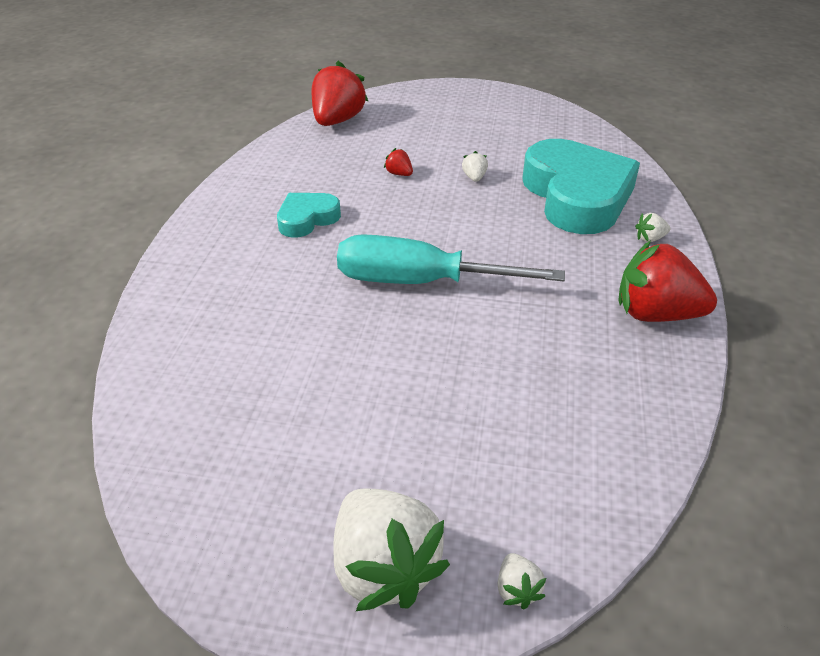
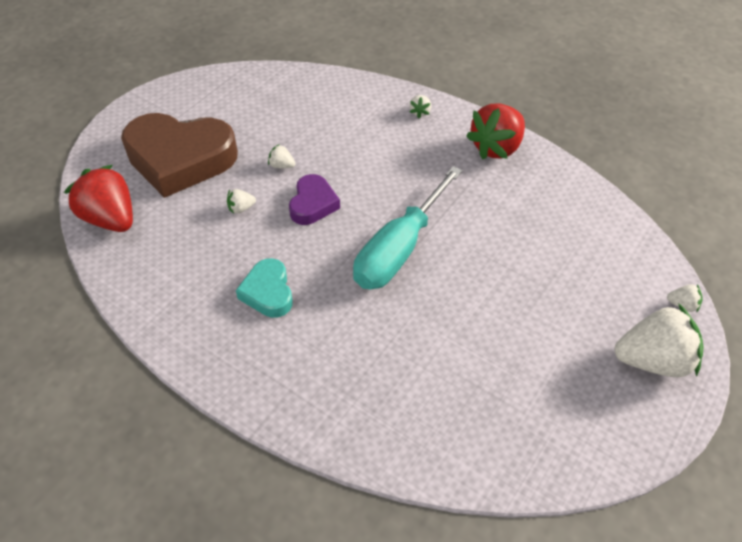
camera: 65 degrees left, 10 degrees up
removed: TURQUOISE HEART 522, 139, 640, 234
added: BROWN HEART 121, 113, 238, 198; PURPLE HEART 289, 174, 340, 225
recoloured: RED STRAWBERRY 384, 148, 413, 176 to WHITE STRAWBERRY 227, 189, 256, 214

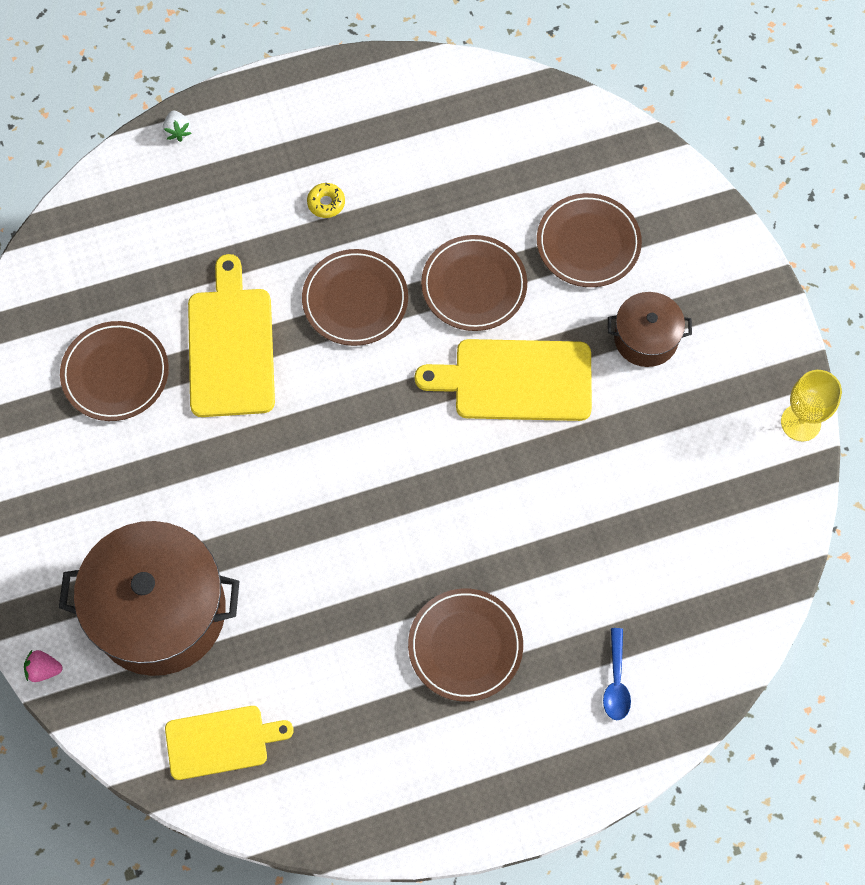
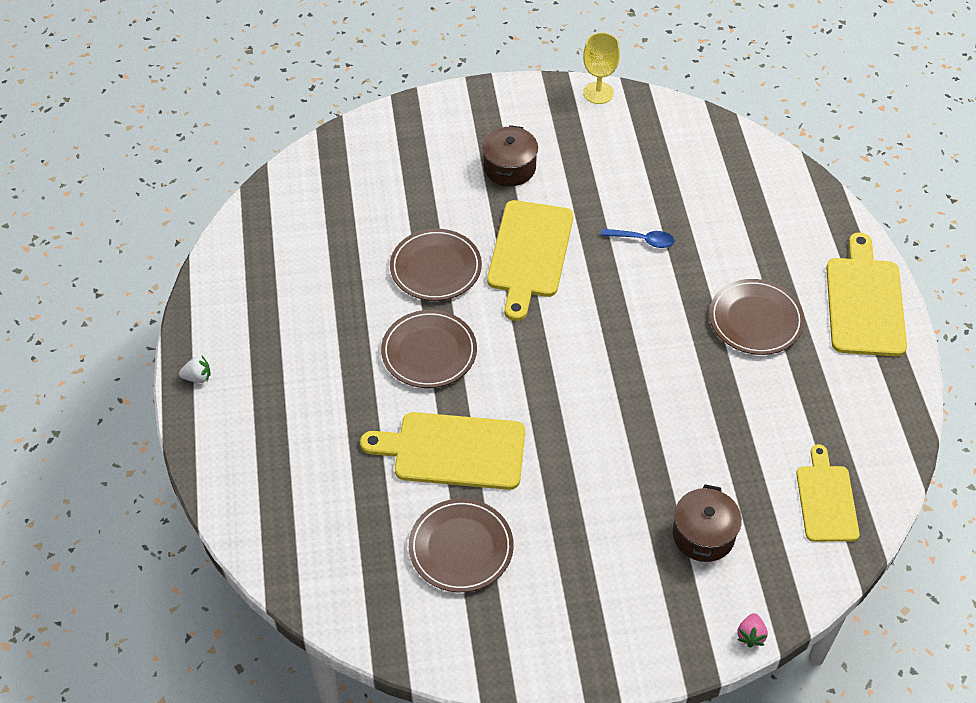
camera: 80 degrees left, 15 degrees down
removed: YELLOW DONUT 307, 183, 345, 218; BROWN PLATE 537, 193, 642, 287
added: YELLOW CUTTING BOARD 826, 232, 907, 356
moved: WHITE STRAWBERRY 163, 111, 192, 142 to 179, 356, 211, 383; BLUE SPOON 603, 628, 631, 720 to 601, 229, 675, 248
resized: BROWN POT 59, 521, 239, 676 = 673, 485, 742, 562 x0.51

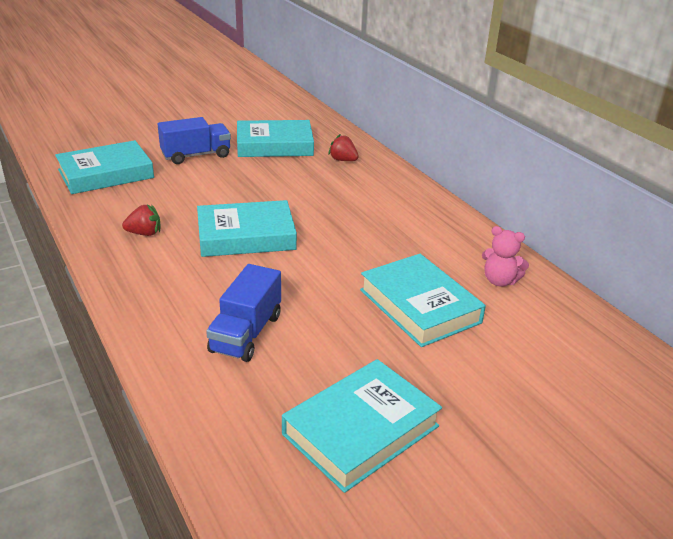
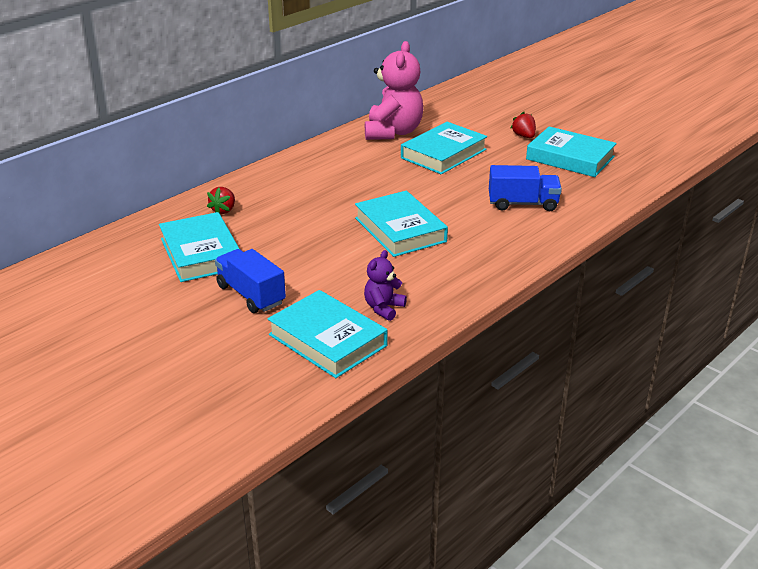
camera: 105 degrees left, 0 degrees up
added: PURPLE TEDDY BEAR 364, 250, 407, 321
moved: RED STRAWBERRY 122, 204, 160, 236 to 510, 112, 536, 138
resized: PINK TEDDY BEAR 482, 226, 529, 287 = 365, 41, 423, 140 x1.99

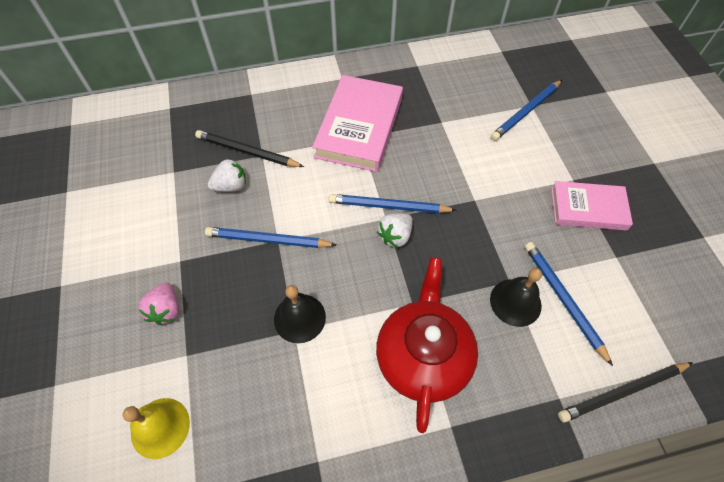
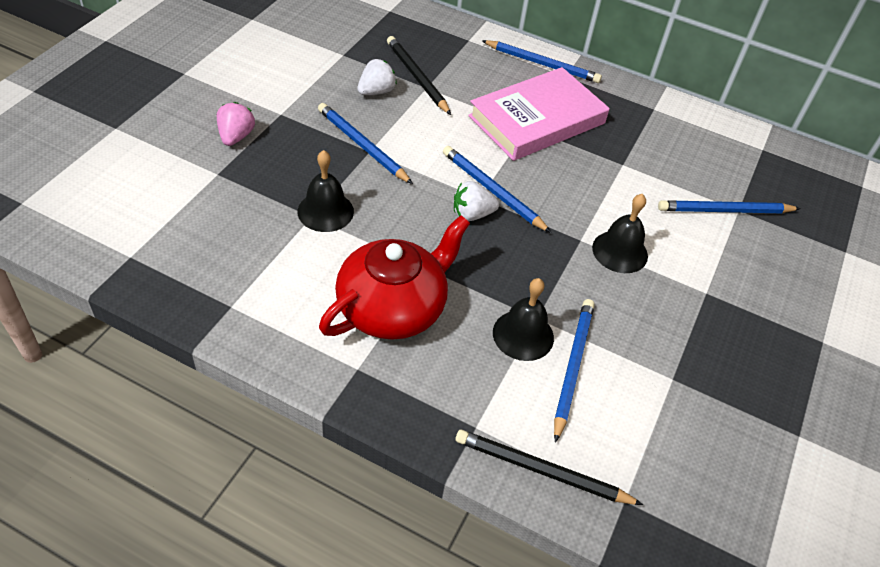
camera: 35 degrees right, 10 degrees down
removed: YELLOW BELL 123, 398, 190, 459; PINK BOOK 551, 181, 633, 231
added: BLUE PENCIL 482, 40, 602, 83; BLACK BELL 592, 194, 648, 273
turned: PINK STRAWBERRY 138, 283, 179, 325 = 217, 102, 255, 146 150 degrees clockwise; WHITE STRAWBERRY 208, 159, 246, 192 = 357, 59, 397, 95 60 degrees counterclockwise

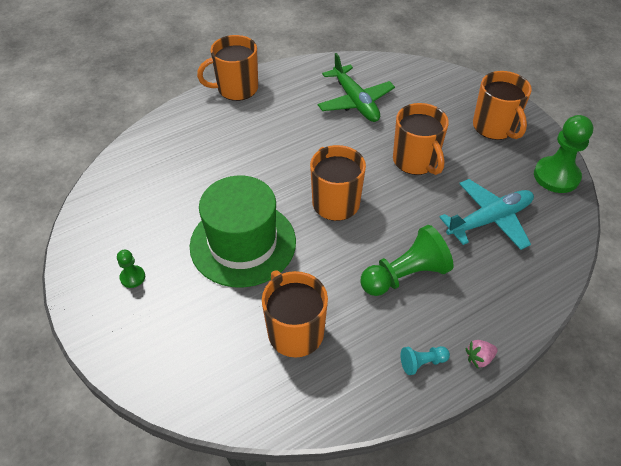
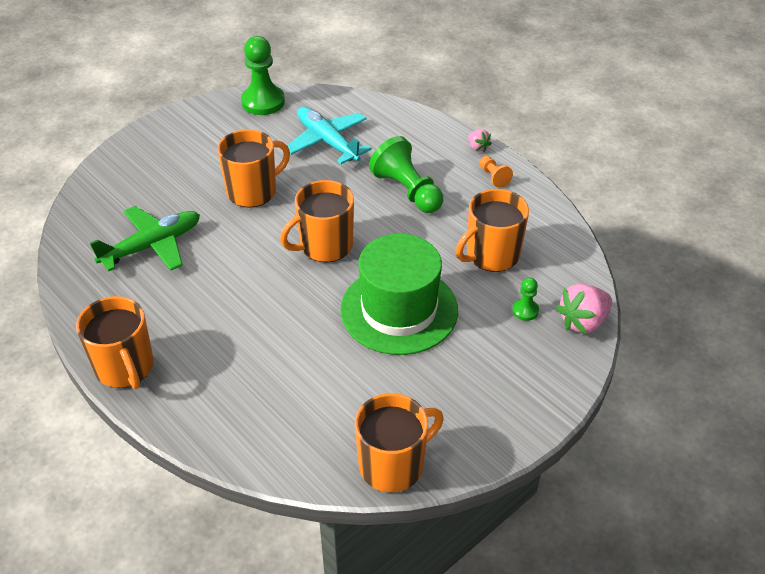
camera: 100 degrees left, 5 degrees down
added: PINK STRAWBERRY 556, 284, 612, 335
moved: GREEN PAWN 117, 250, 145, 288 to 512, 277, 539, 321; ORANGE MUG 473, 71, 532, 140 to 355, 393, 444, 493
recoloured: TURQUOISE PAWN 401, 346, 450, 375 to ORANGE PAWN 479, 156, 513, 188

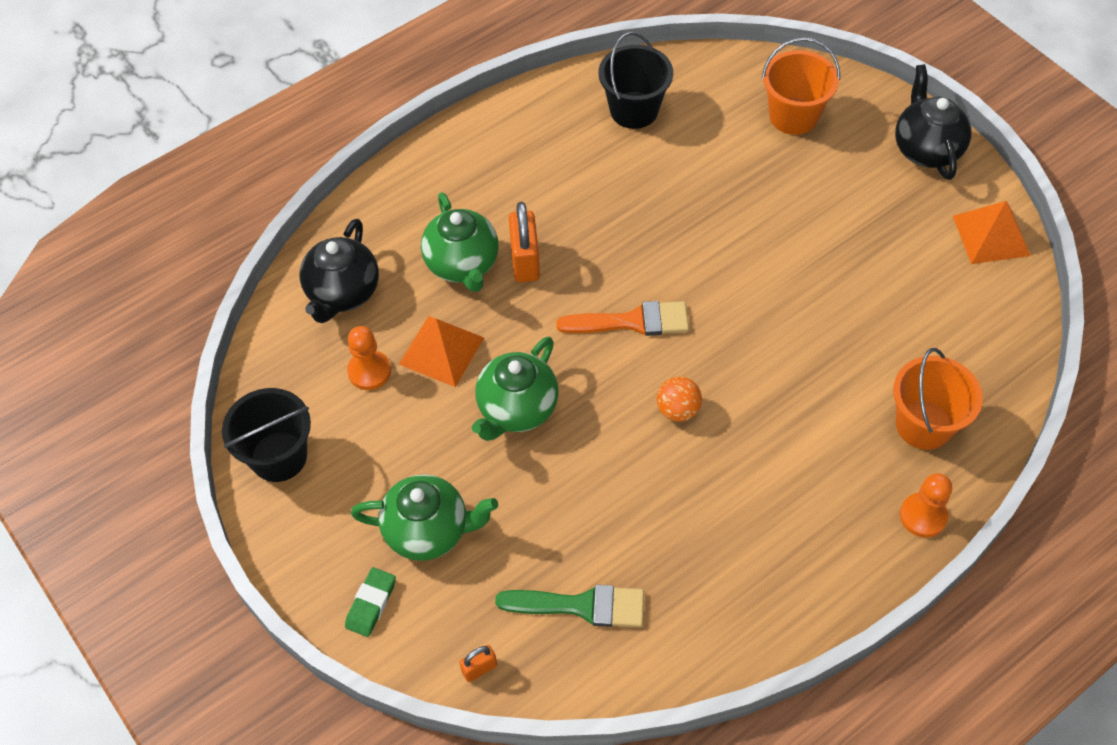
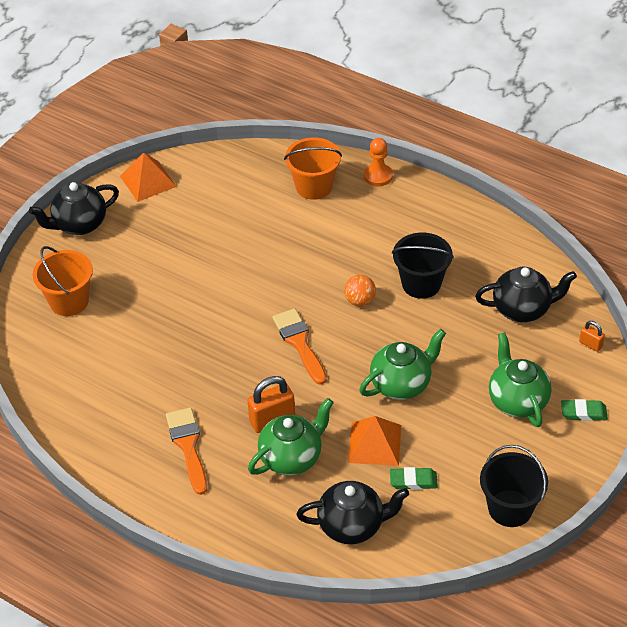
camera: 110 degrees left, 10 degrees down
added: ORANGE BRUSH 166, 407, 207, 495
moved: BLACK BUCKET 598, 32, 673, 129 to 392, 233, 454, 299
replaced: ORANGE PAWN 347, 326, 391, 390 to GREEN ERASER 390, 467, 438, 490; GREEN BRUSH 495, 585, 644, 627 to BLACK TEAPOT 475, 267, 577, 322
turned: GREEN TEAPOT 472, 337, 558, 441 = 359, 329, 446, 400 45 degrees counterclockwise

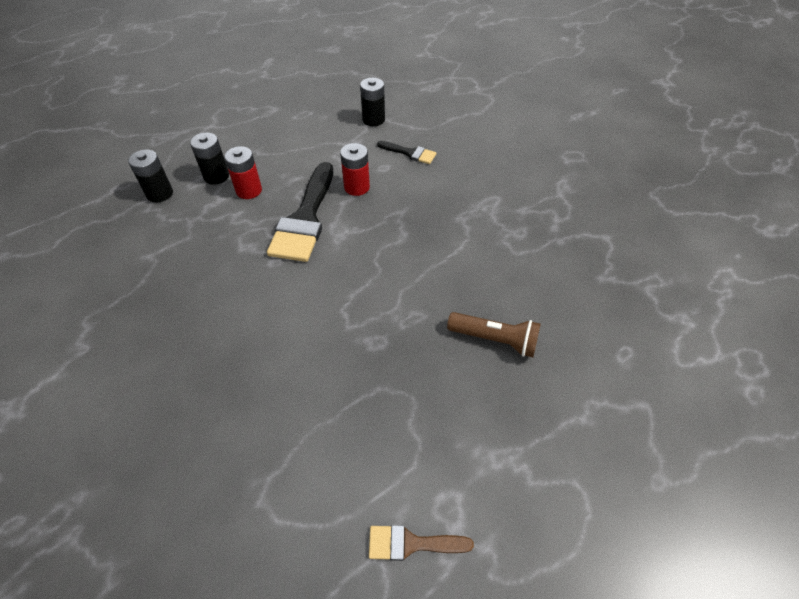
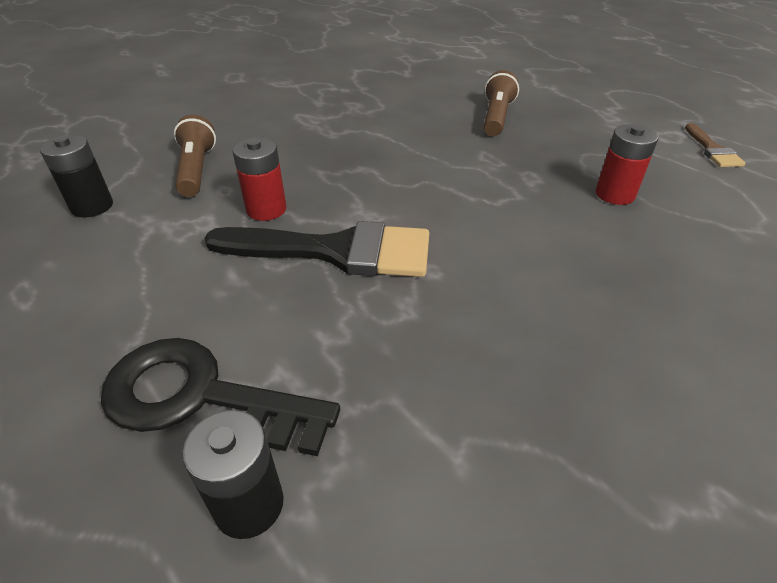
camera: 95 degrees left, 10 degrees down
moved: RED BATTERY 224, 146, 262, 199 to 595, 124, 658, 205
replaced: BLACK BATTERY 190, 132, 229, 185 to BLACK KEY 101, 338, 340, 456; BLACK BRUSH 377, 141, 436, 164 to BROWN FLASHLIGHT 174, 115, 216, 197

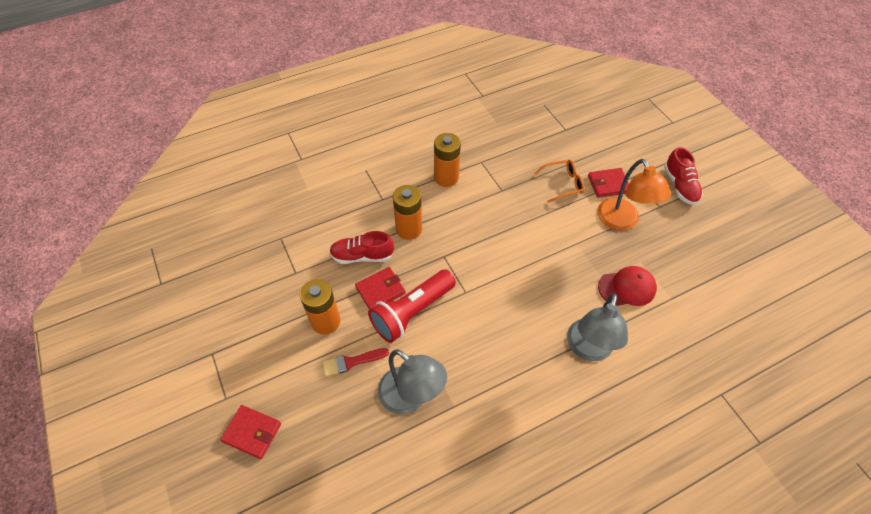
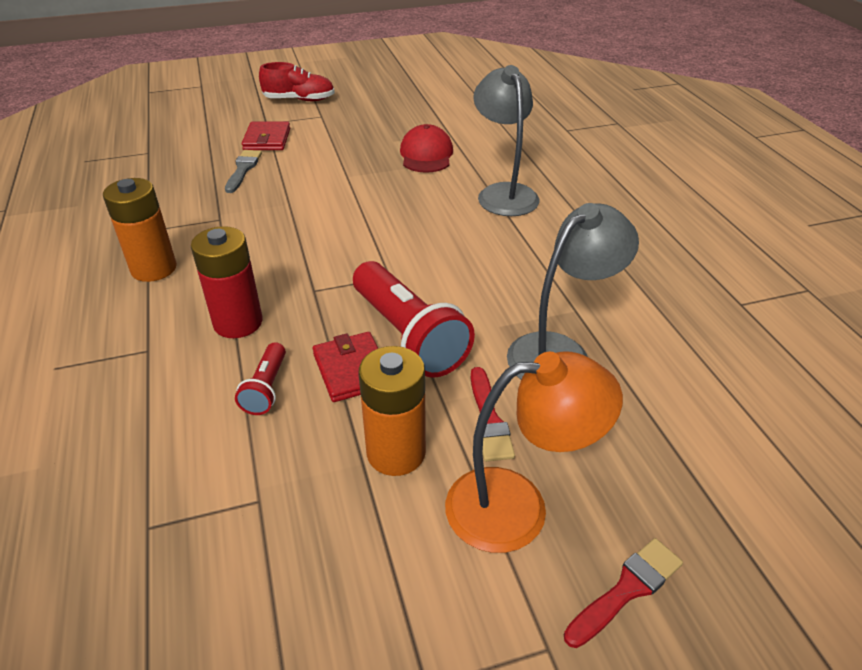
camera: 80 degrees left, 15 degrees down
moved: ORANGE LAMP 598, 159, 671, 231 to 445, 351, 623, 553
replaced: RED WALLET 220, 405, 281, 459 to RED BRUSH 564, 538, 683, 648; RED SHOE 329, 231, 394, 264 to RED FLASHLIGHT 235, 342, 286, 415; ORANGE GLASSES 534, 160, 584, 203 to GREY BRUSH 225, 150, 262, 193
recoloured: ORANGE BATTERY 393, 185, 422, 240 to RED BATTERY 191, 226, 262, 338
turned: GREY LAMP 567, 294, 628, 361 = 473, 65, 539, 216 135 degrees counterclockwise

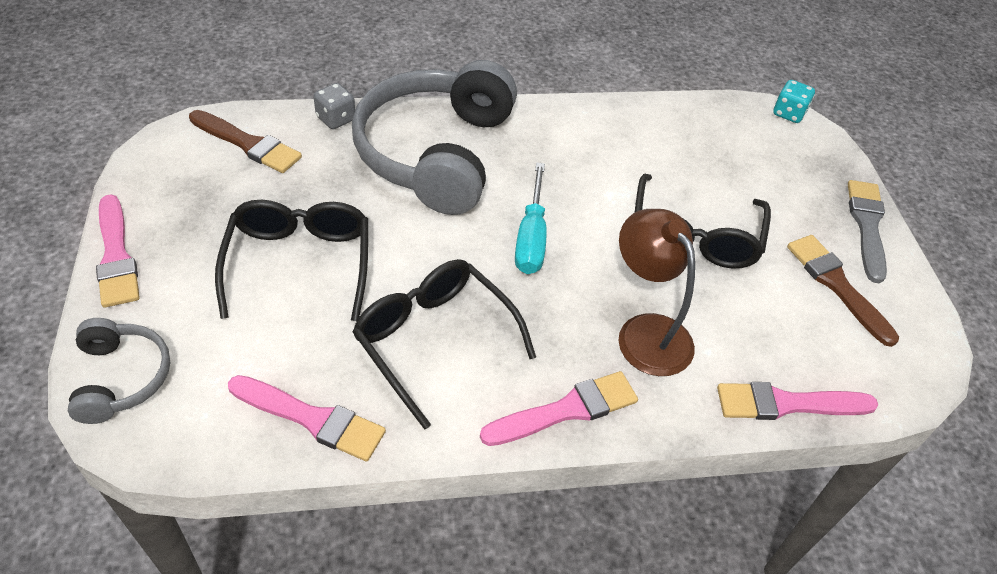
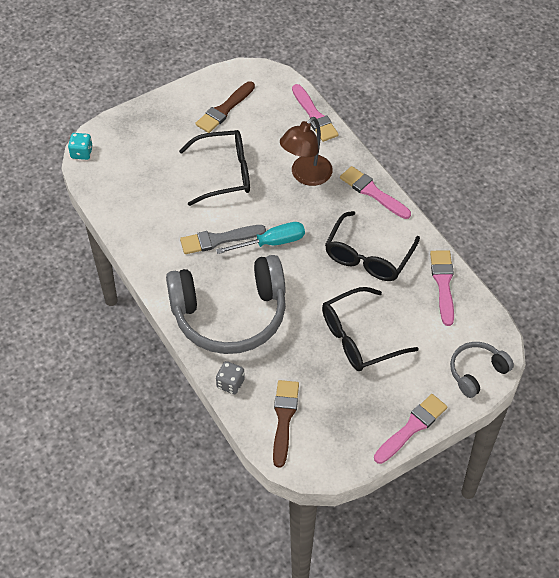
camera: 110 degrees left, 5 degrees up
moved: GREY BRUSH 848, 180, 887, 283 to 180, 225, 266, 254

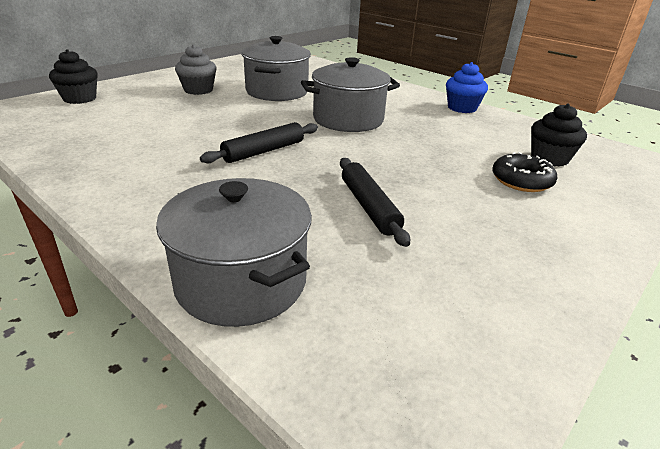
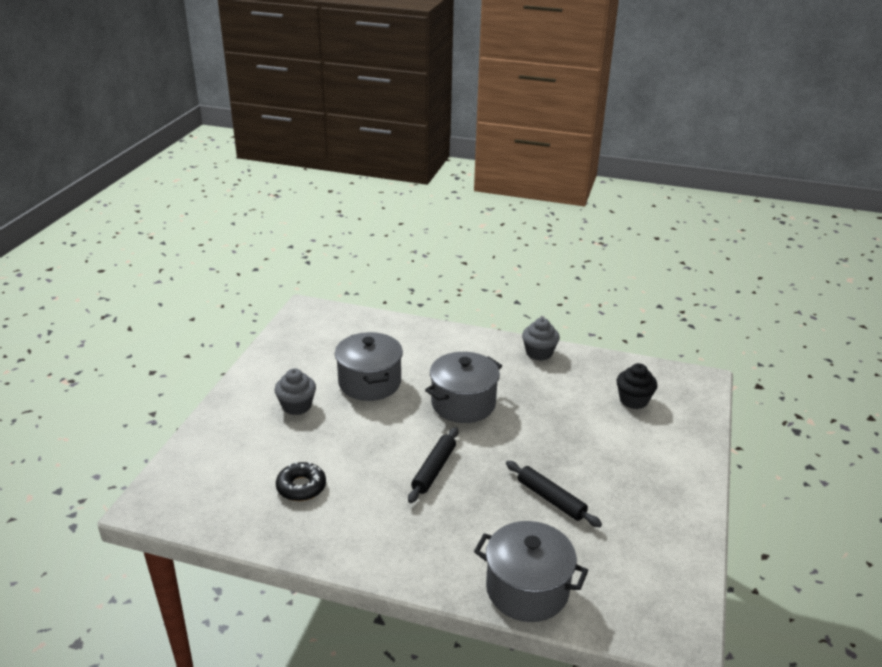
camera: 25 degrees left, 0 degrees up
removed: BLACK CUPCAKE 49, 49, 98, 104
moved: BLACK DONUT 492, 152, 558, 192 to 276, 462, 326, 501
recoloured: BLUE CUPCAKE 446, 62, 488, 113 to GREY CUPCAKE 522, 318, 560, 361

